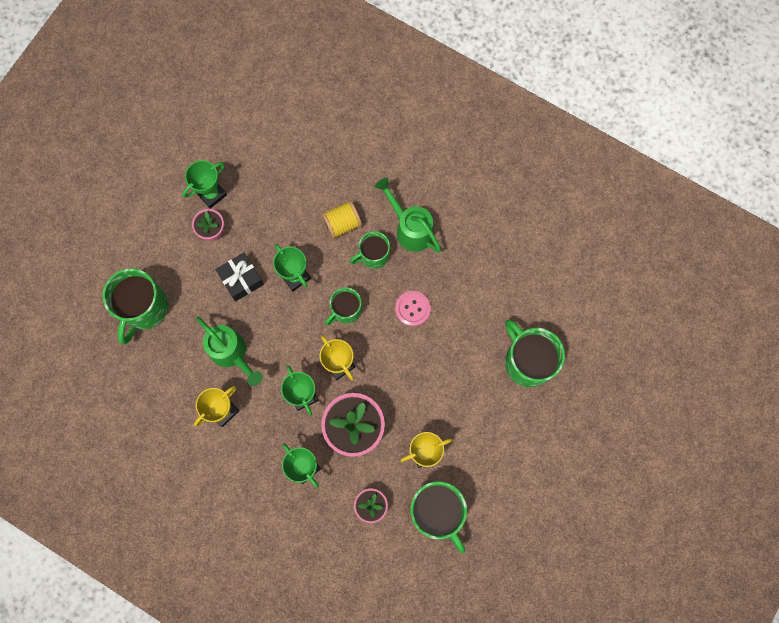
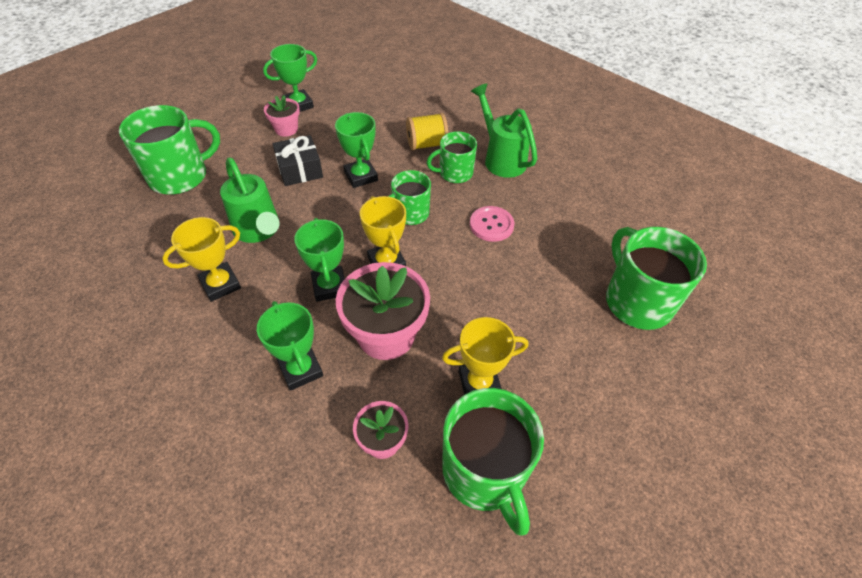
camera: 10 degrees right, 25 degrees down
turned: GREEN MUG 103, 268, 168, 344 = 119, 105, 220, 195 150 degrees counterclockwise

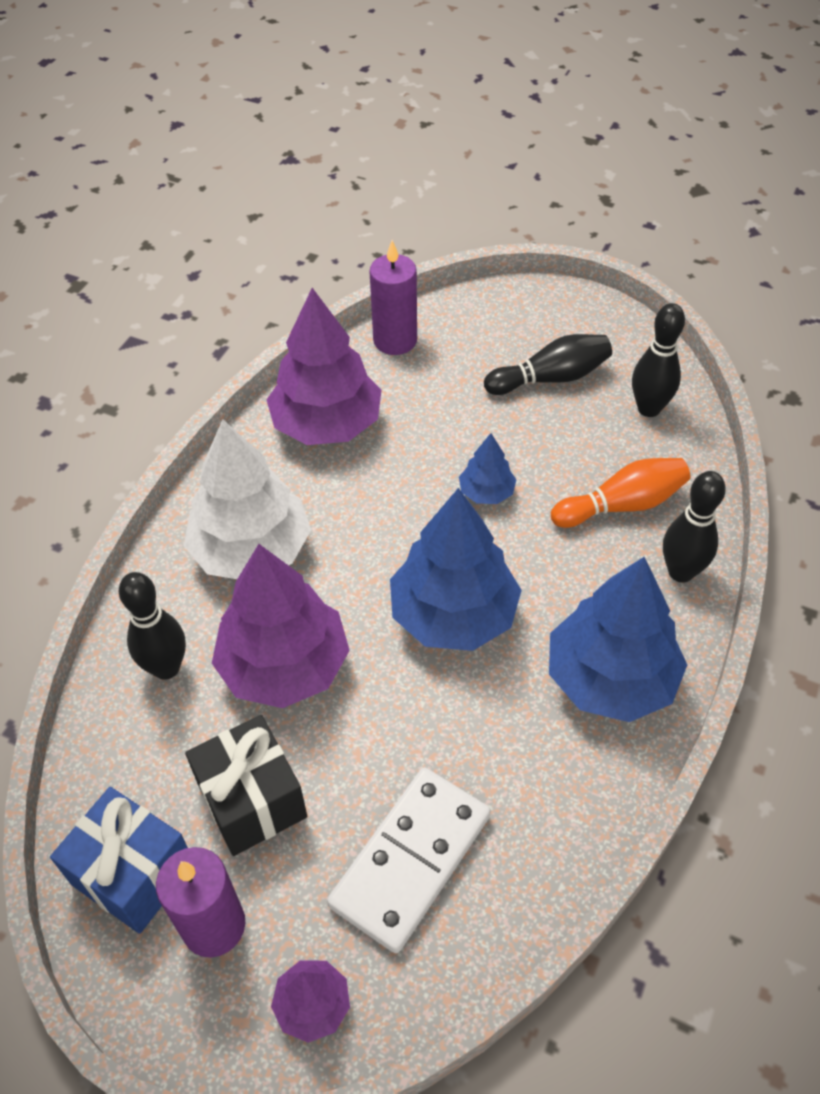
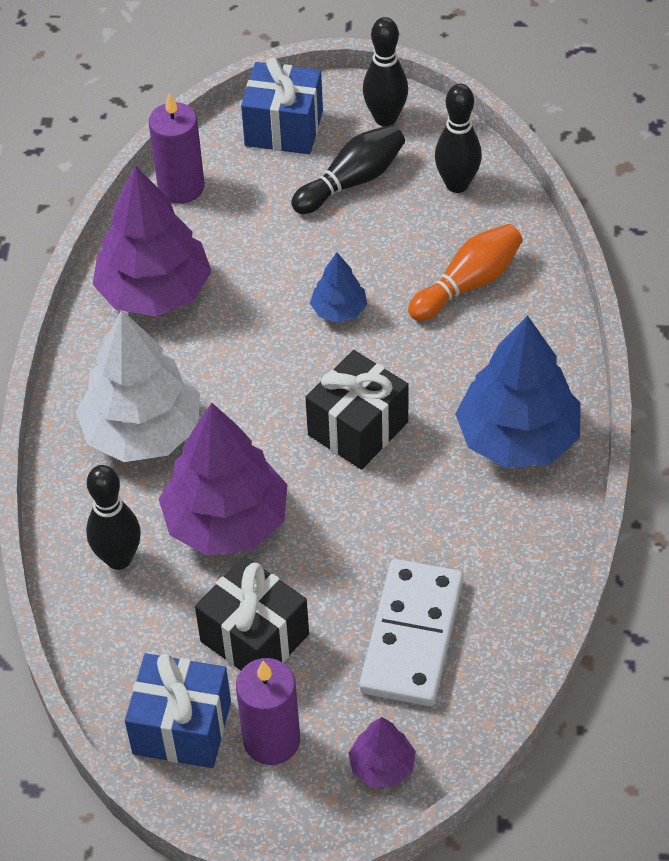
camera: 20 degrees left, 0 degrees up
added: BLUE GIFT 241, 57, 323, 154
moved: BLACK BOWLING PIN 663, 471, 726, 582 to 363, 17, 408, 126
replaced: BLUE TREE 390, 488, 522, 651 to BLACK GIFT 305, 350, 408, 470

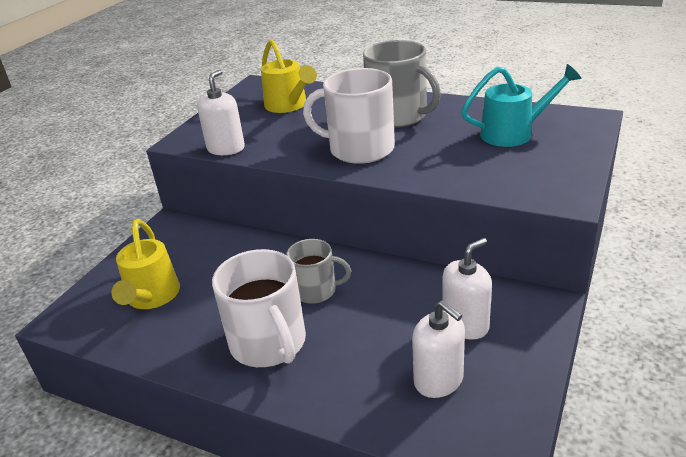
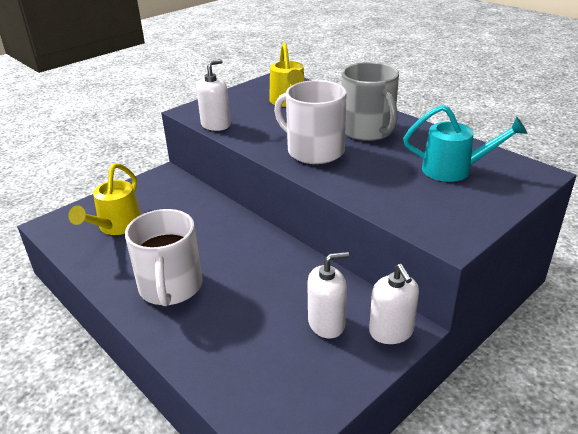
camera: 20 degrees right, 0 degrees up
removed: GREY MUG 287, 239, 351, 304
moved: WHITE SOAP DISPENSER 412, 300, 465, 398 to 369, 264, 419, 344

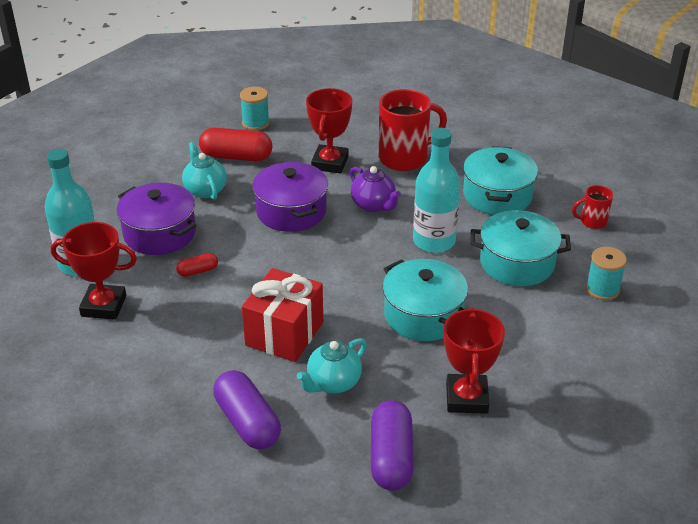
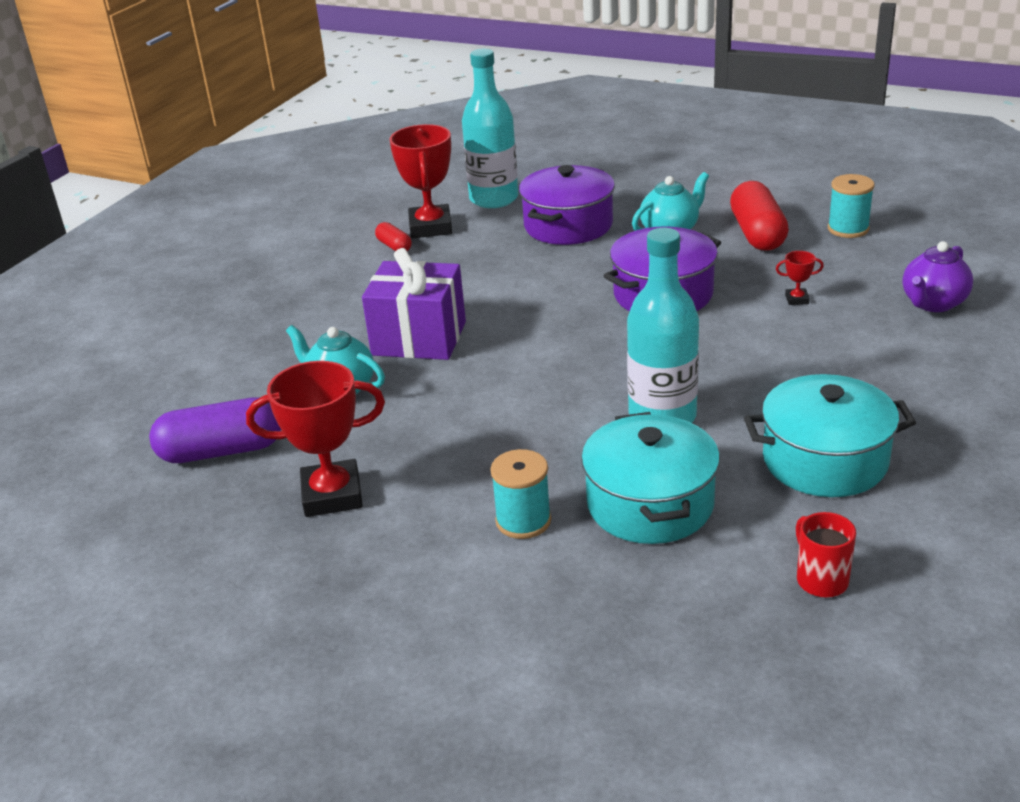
camera: 80 degrees right, 5 degrees down
removed: PURPLE CAPSULE 213, 370, 281, 449; RED MUG 379, 89, 447, 171; TURQUOISE POT 383, 259, 468, 341
moved: RED CAPSULE 176, 253, 218, 277 to 375, 222, 412, 251; PURPLE TEAPOT 350, 166, 401, 212 to 902, 241, 973, 312; TURQUOISE SPOOL 586, 247, 627, 300 to 490, 449, 551, 539
recoloured: RED GIFT 242, 268, 323, 362 to PURPLE GIFT 362, 248, 466, 360
resized: RED TROPHY 306, 88, 352, 174 = 776, 251, 824, 305 x0.43

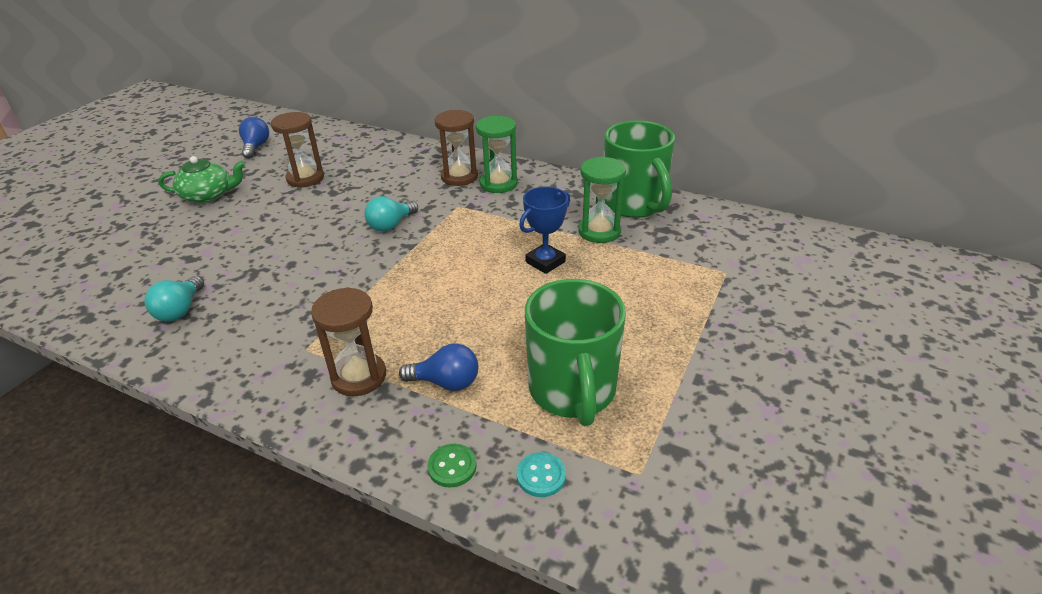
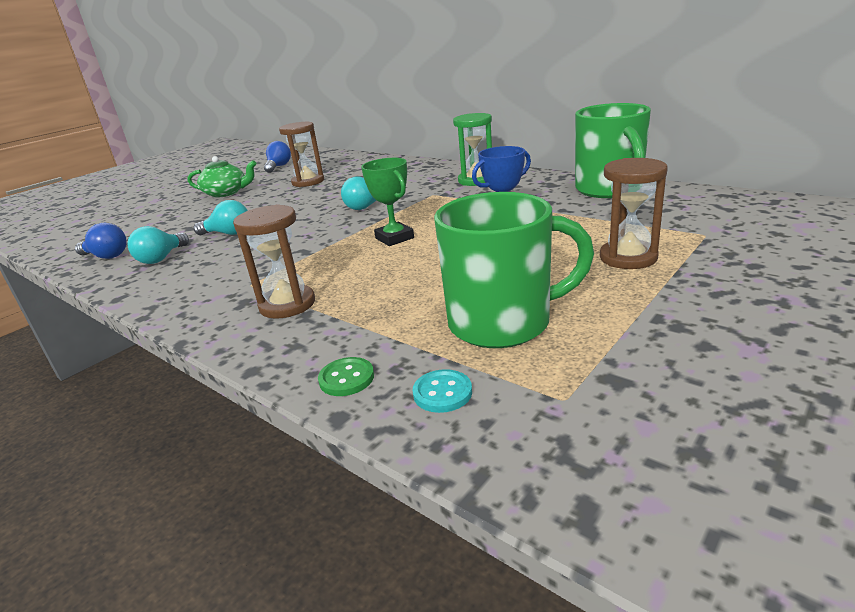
camera: 15 degrees right, 10 degrees down
removed: GREEN HOURGLASS 578, 157, 626, 243
added: TURQUOISE LIGHT BULB 194, 200, 248, 235; GREEN TROPHY 361, 158, 414, 246
moved: BLUE LIGHT BULB 399, 343, 478, 391 to 75, 223, 127, 259; BROWN HOURGLASS 435, 110, 478, 186 to 600, 158, 668, 269
turned: GREEN MUG 525, 279, 626, 426 = 434, 192, 594, 348 105 degrees counterclockwise

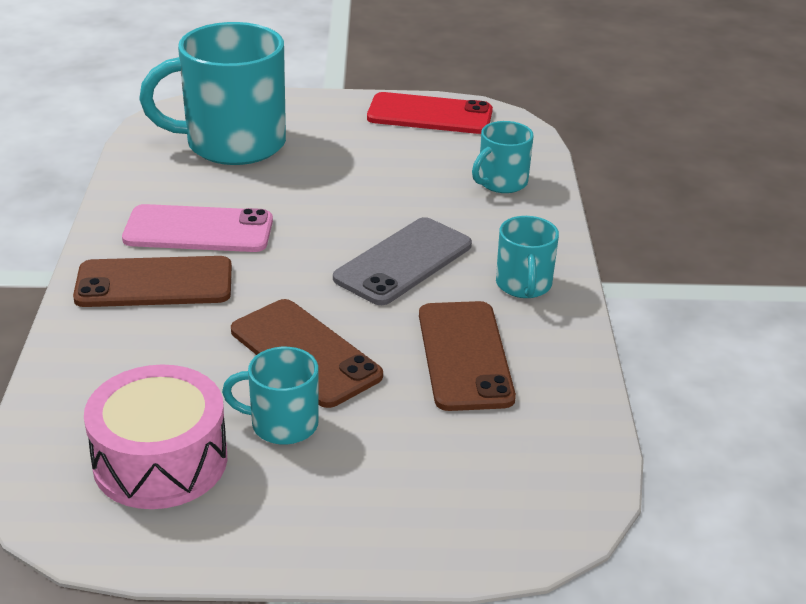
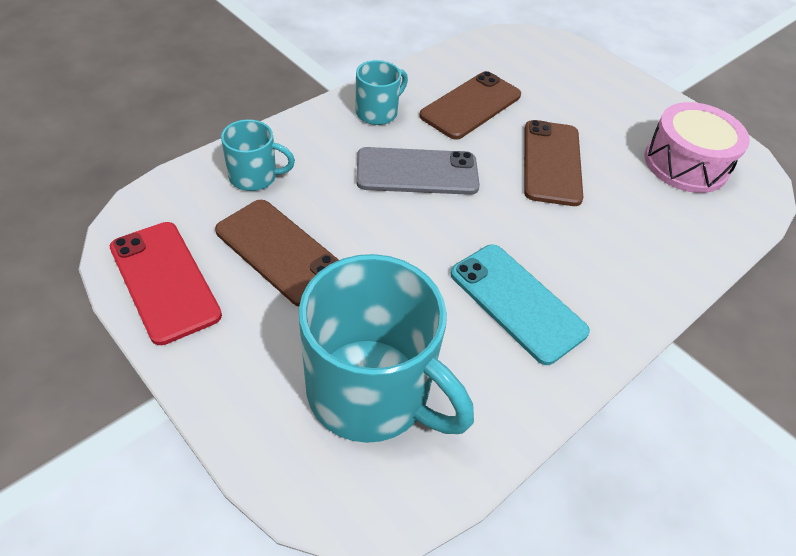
camera: 135 degrees left, 15 degrees up
removed: TURQUOISE MUG 222, 347, 319, 445
moved: BROWN PHONE 73, 256, 232, 307 to 215, 200, 339, 306
recoloured: PINK PHONE 122, 204, 273, 252 to TURQUOISE PHONE 450, 244, 590, 365

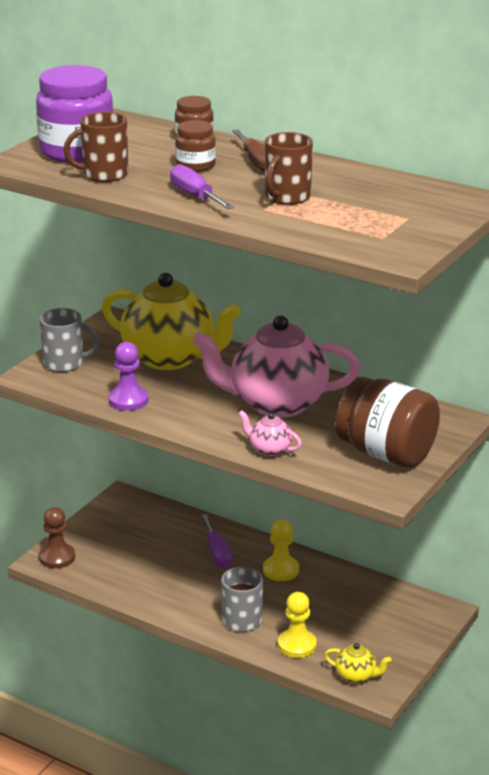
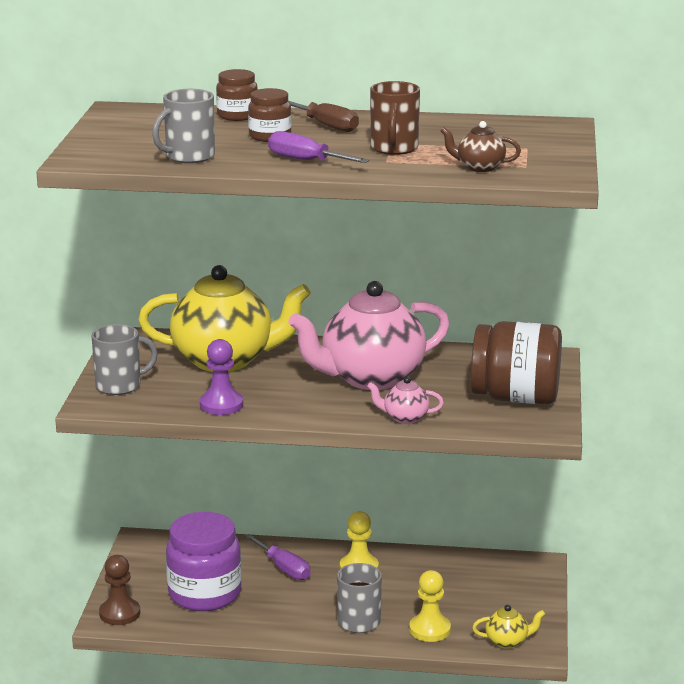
camera: 25 degrees left, 5 degrees down
added: BROWN TEAPOT 441, 121, 521, 172
moved: PURPLE JAR 36, 65, 114, 163 to 166, 512, 242, 611
recoloured: BROWN MUG 63, 112, 128, 182 to GREY MUG 152, 89, 215, 163

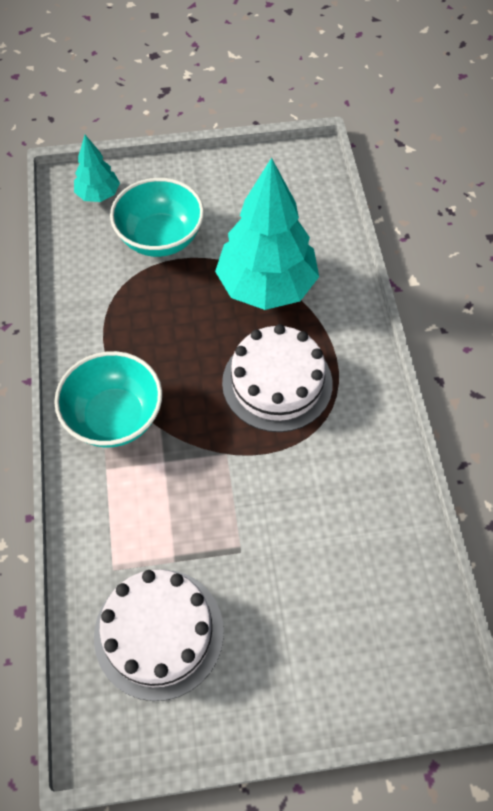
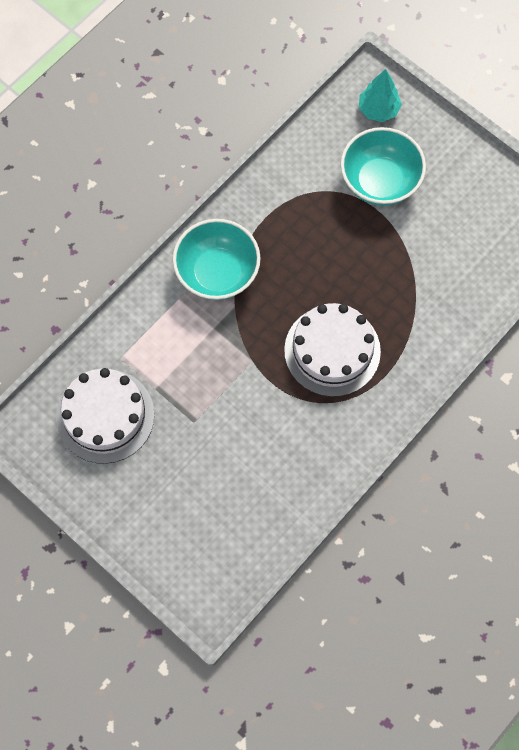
camera: 50 degrees right, 10 degrees up
removed: TURQUOISE TREE 215, 158, 319, 310

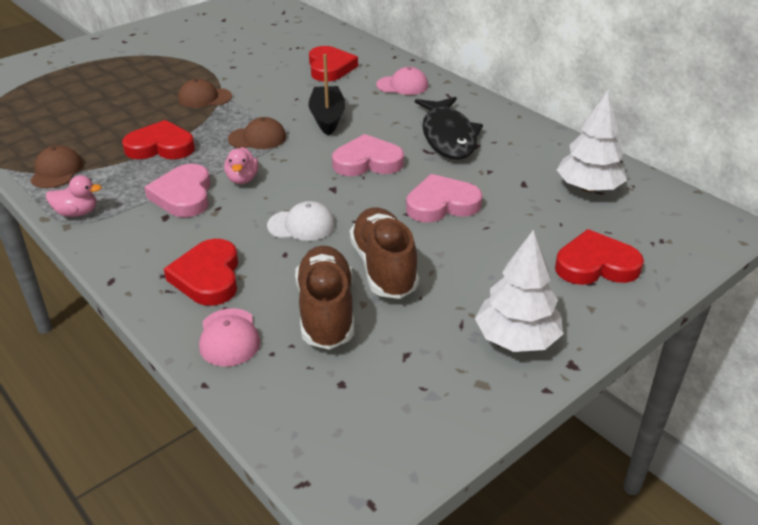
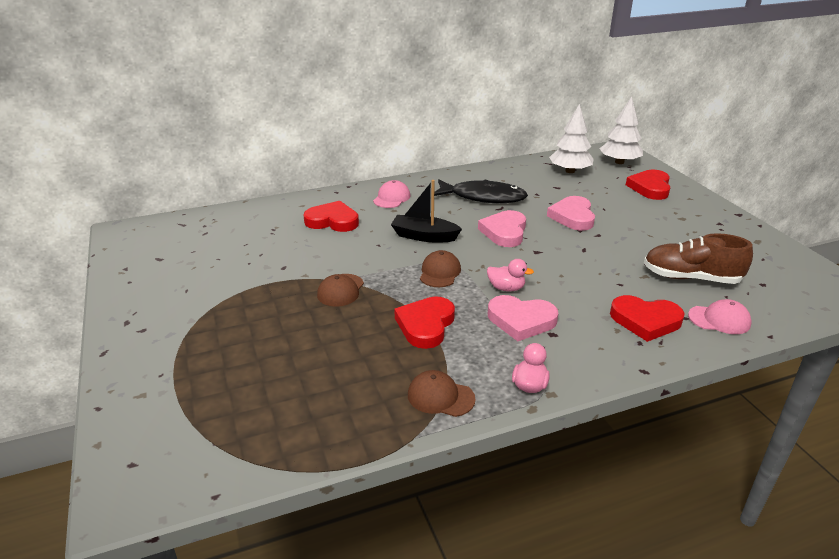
camera: 70 degrees left, 5 degrees down
removed: WHITE CAP 267, 201, 335, 241; BROWN SHOE 350, 208, 419, 299
moved: WHITE TREE 475, 230, 563, 352 to 600, 96, 643, 164

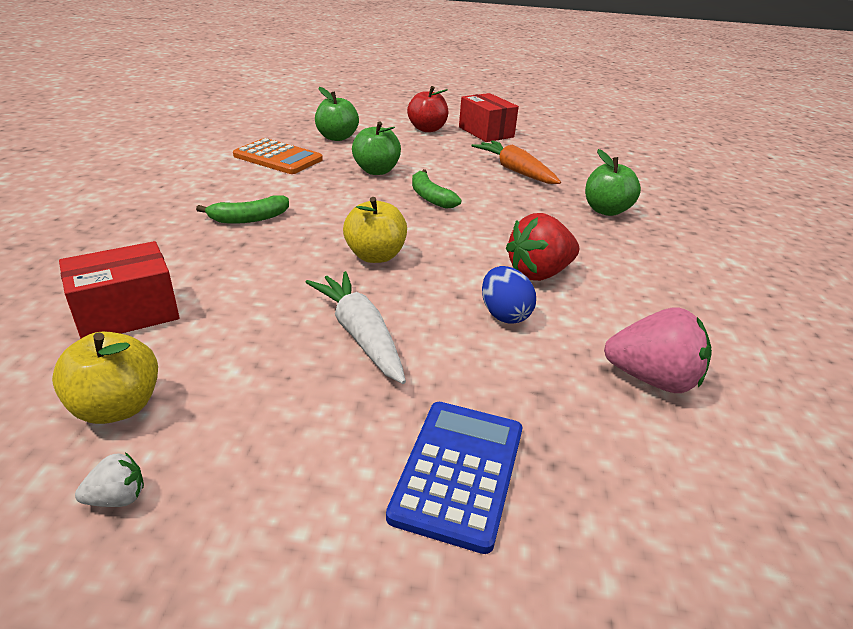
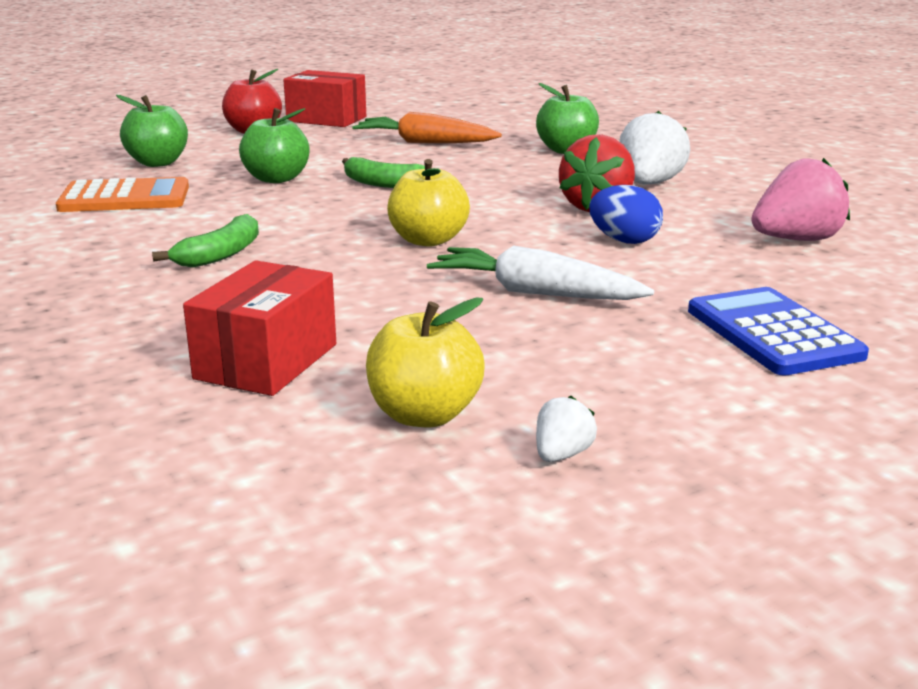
camera: 35 degrees left, 10 degrees down
added: WHITE STRAWBERRY 619, 111, 691, 184

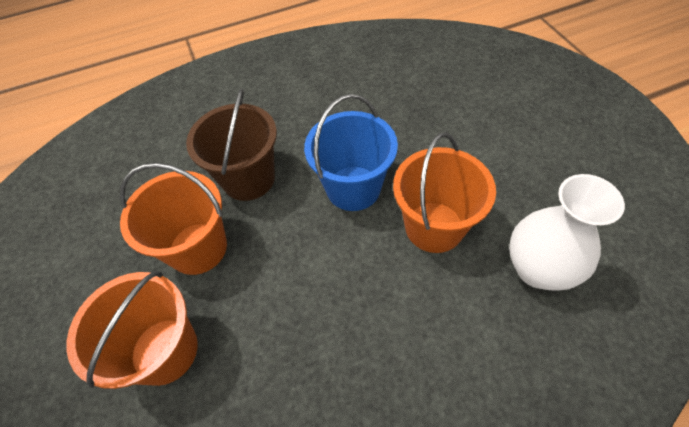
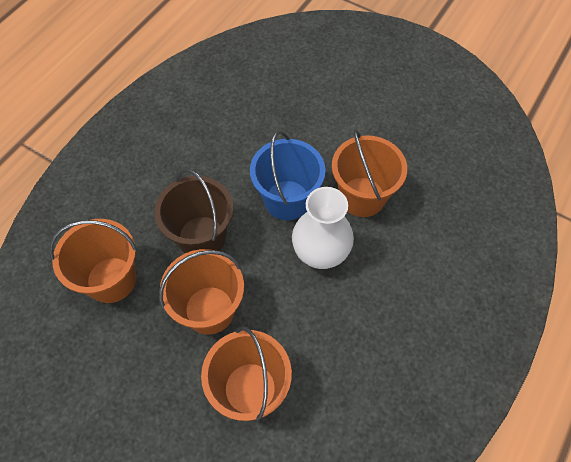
camera: 40 degrees left, 5 degrees up
added: ORANGE BUCKET 49, 219, 138, 303
moved: WHITE VASE 509, 174, 625, 291 to 292, 187, 354, 269

